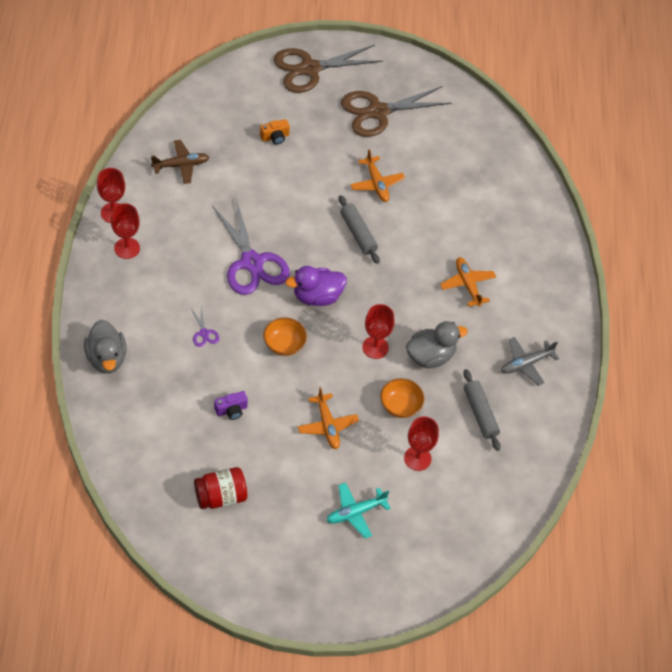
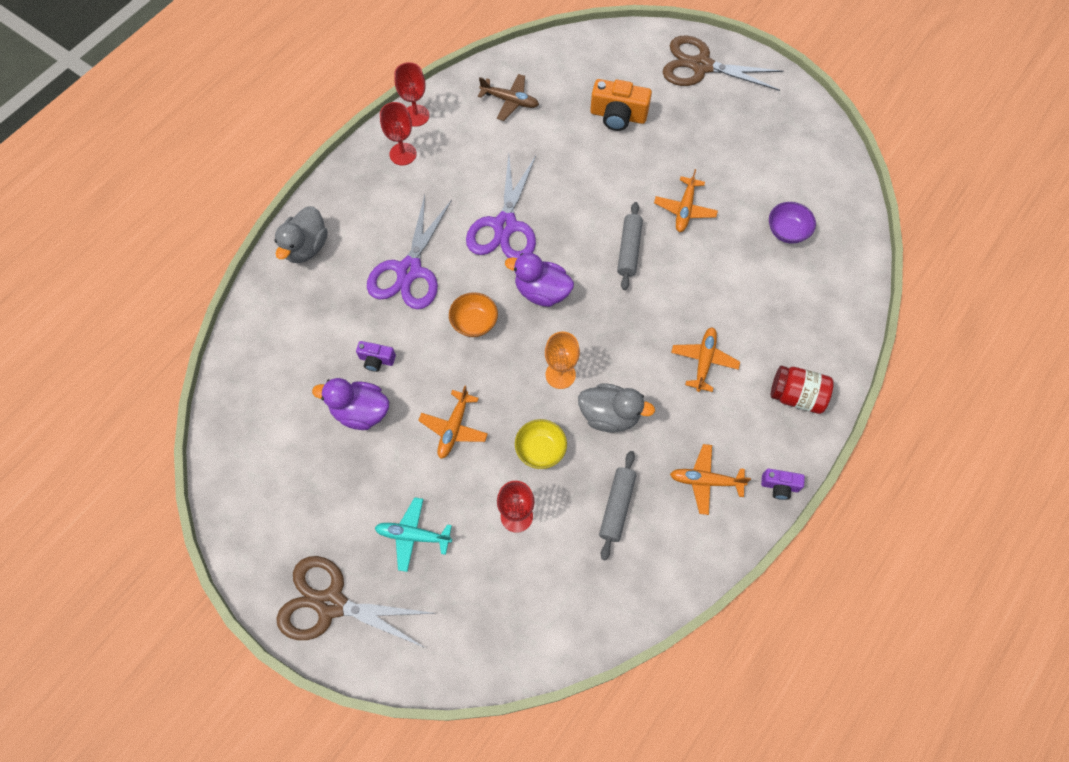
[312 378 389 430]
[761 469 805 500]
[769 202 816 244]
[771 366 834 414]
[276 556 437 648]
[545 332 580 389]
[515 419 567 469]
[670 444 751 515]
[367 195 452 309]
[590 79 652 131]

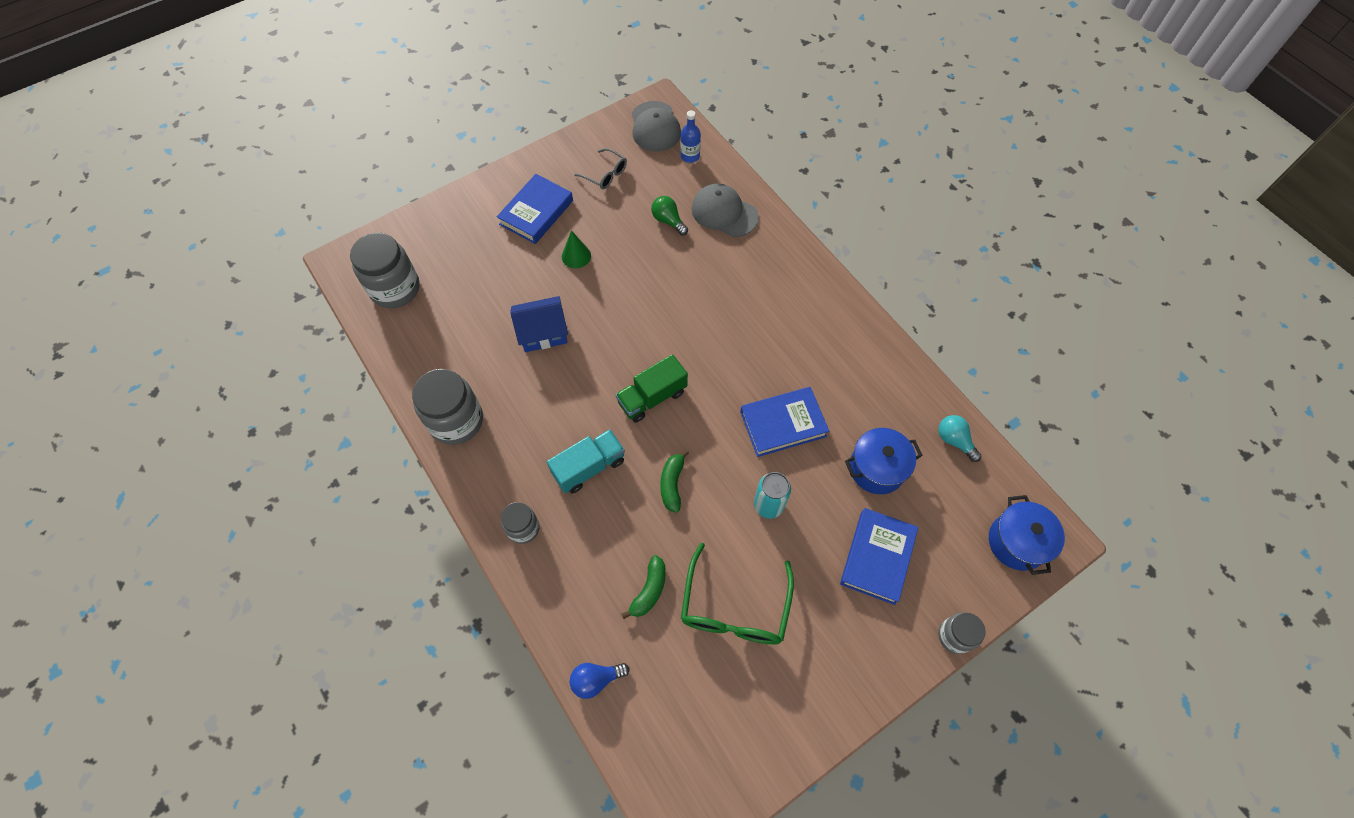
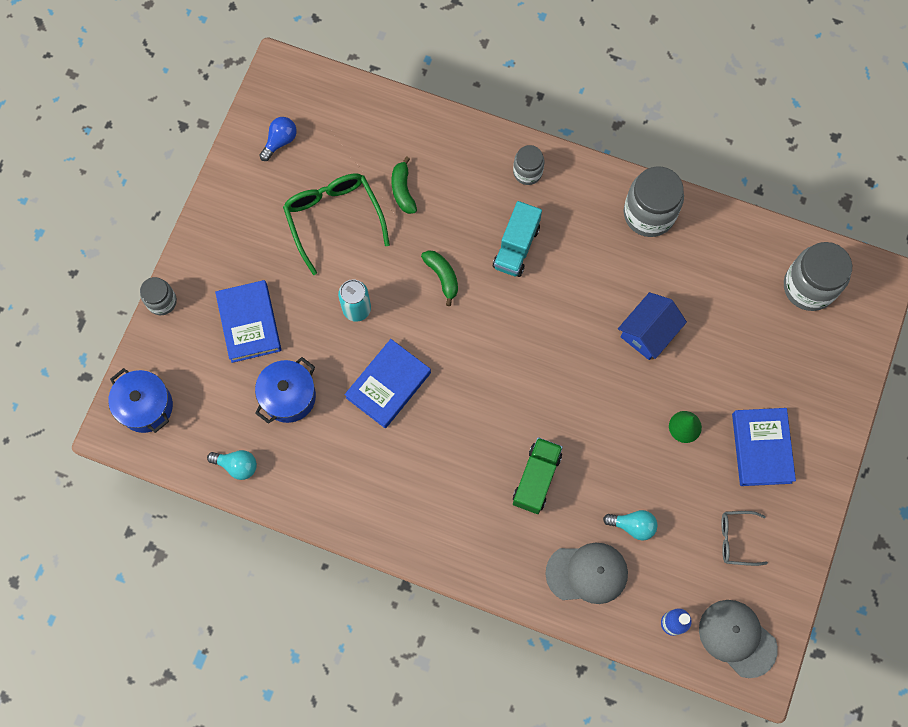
[259 117 297 161]
[513 437 563 514]
[603 510 658 541]

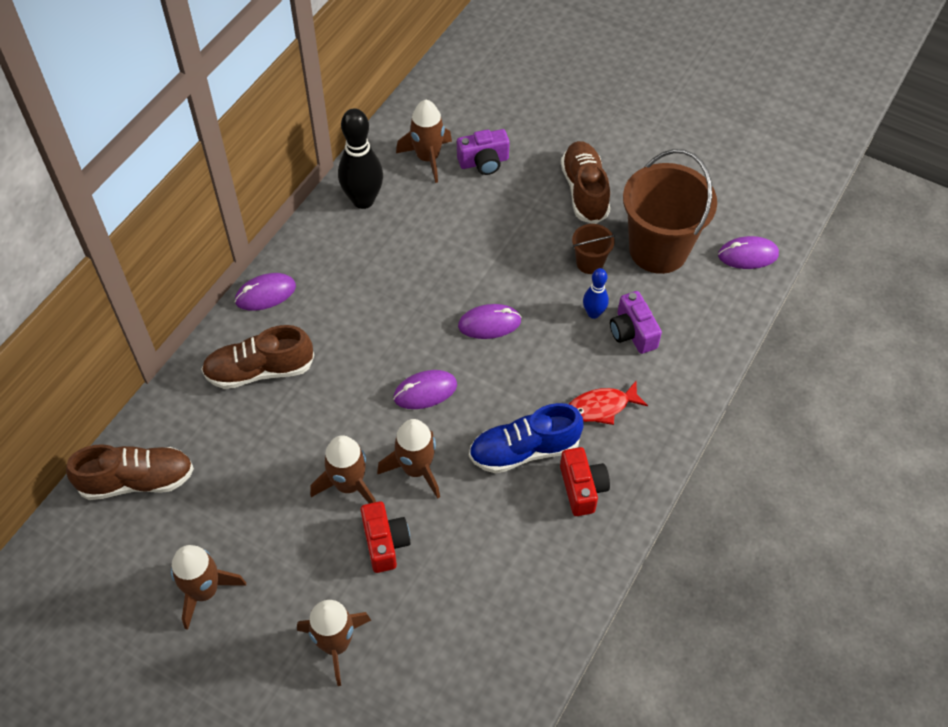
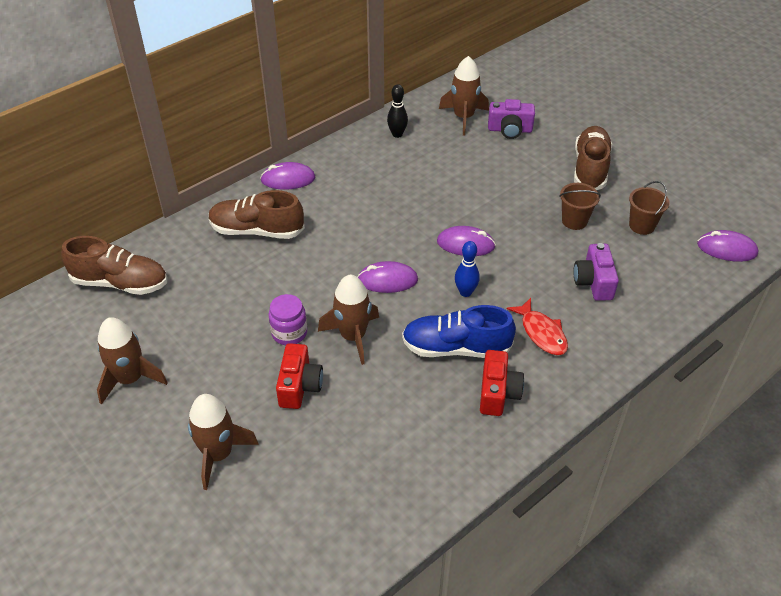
[455 241 480 297]
[268 294 307 345]
[507 298 568 355]
[387 84 408 138]
[629 181 670 235]

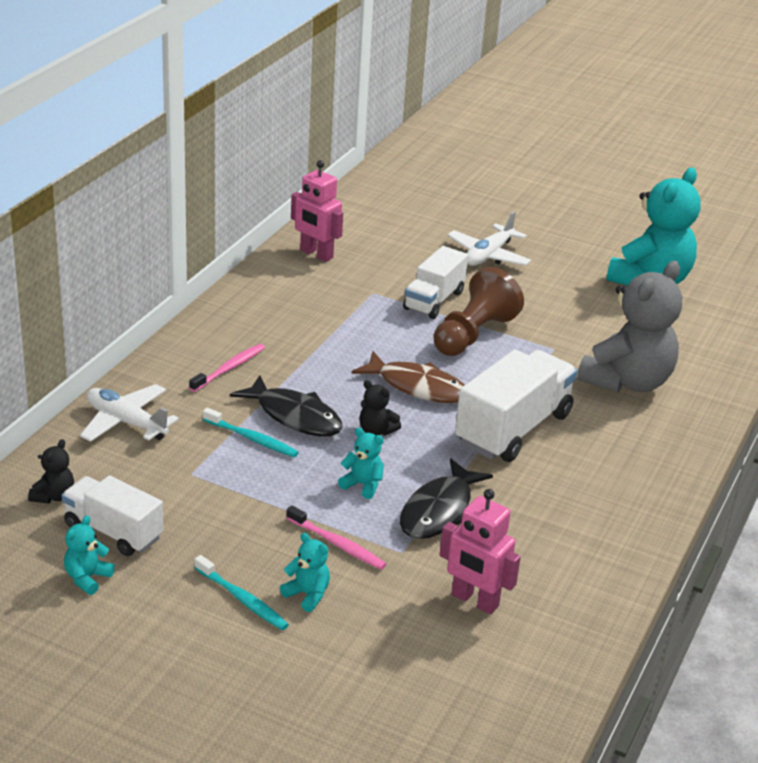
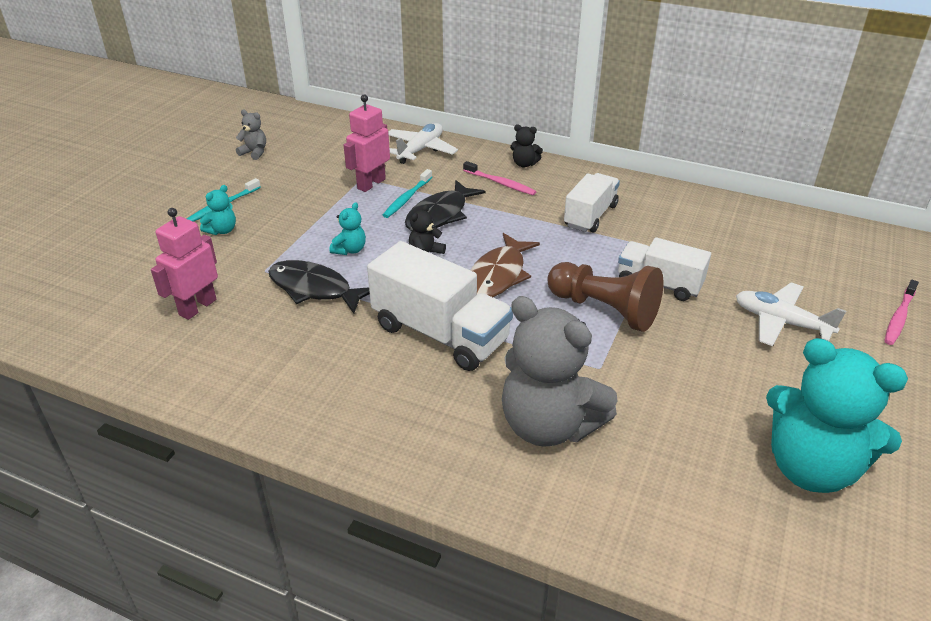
[510 124 543 167]
[564 173 620 232]
[885 280 919 345]
[344 95 390 192]
[236 110 266 160]

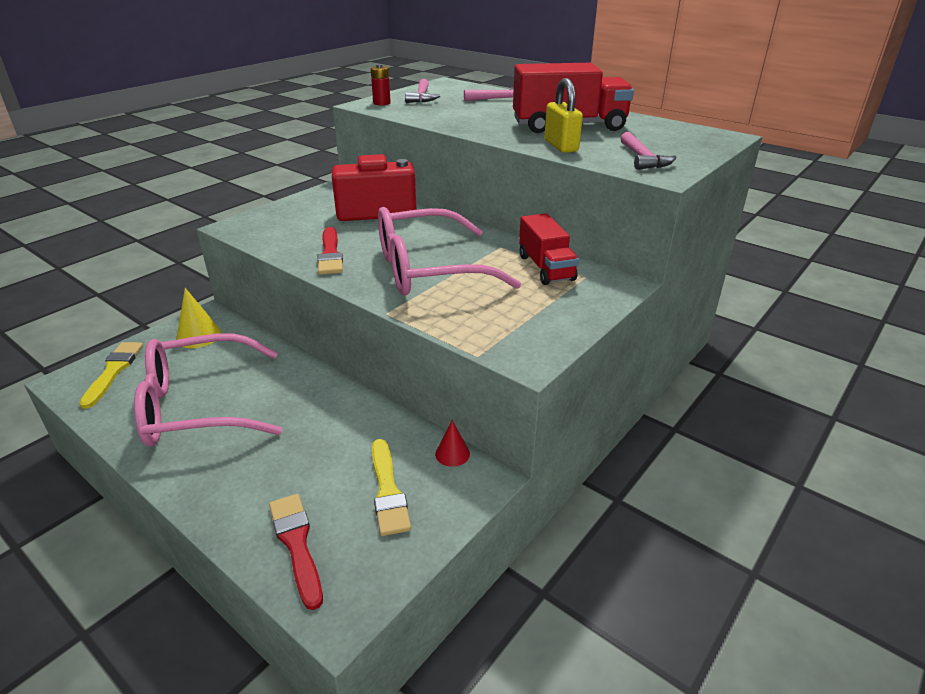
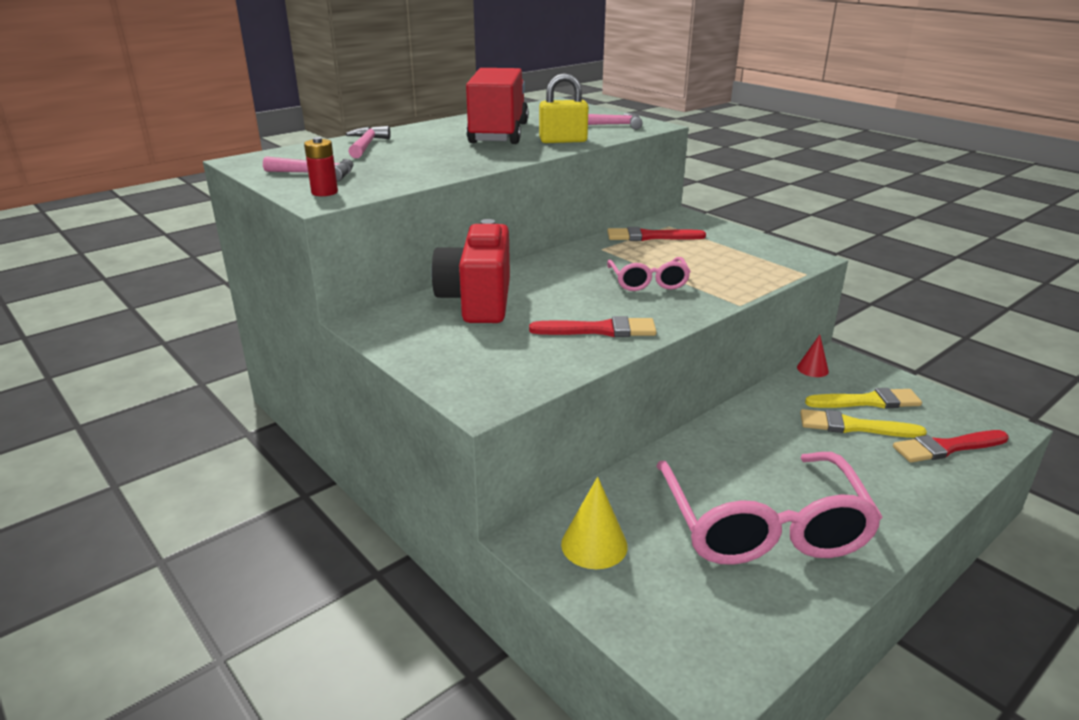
[800 409 927 438]
[607 227 706 241]
[607 257 691 291]

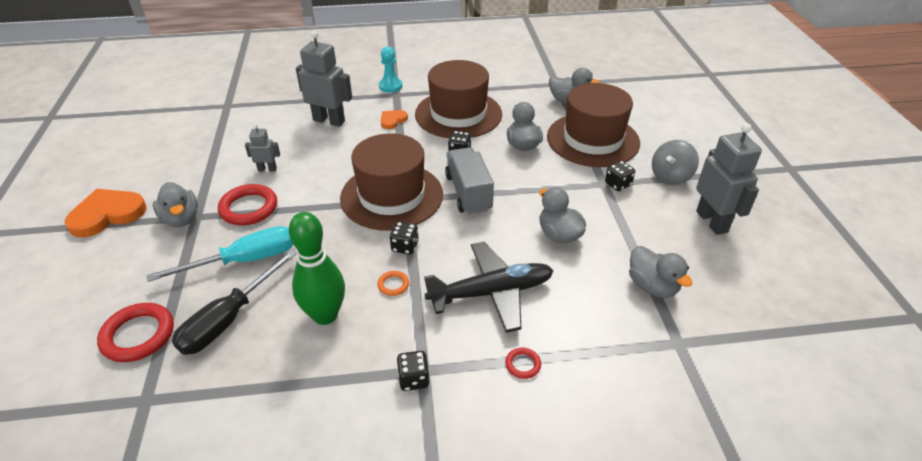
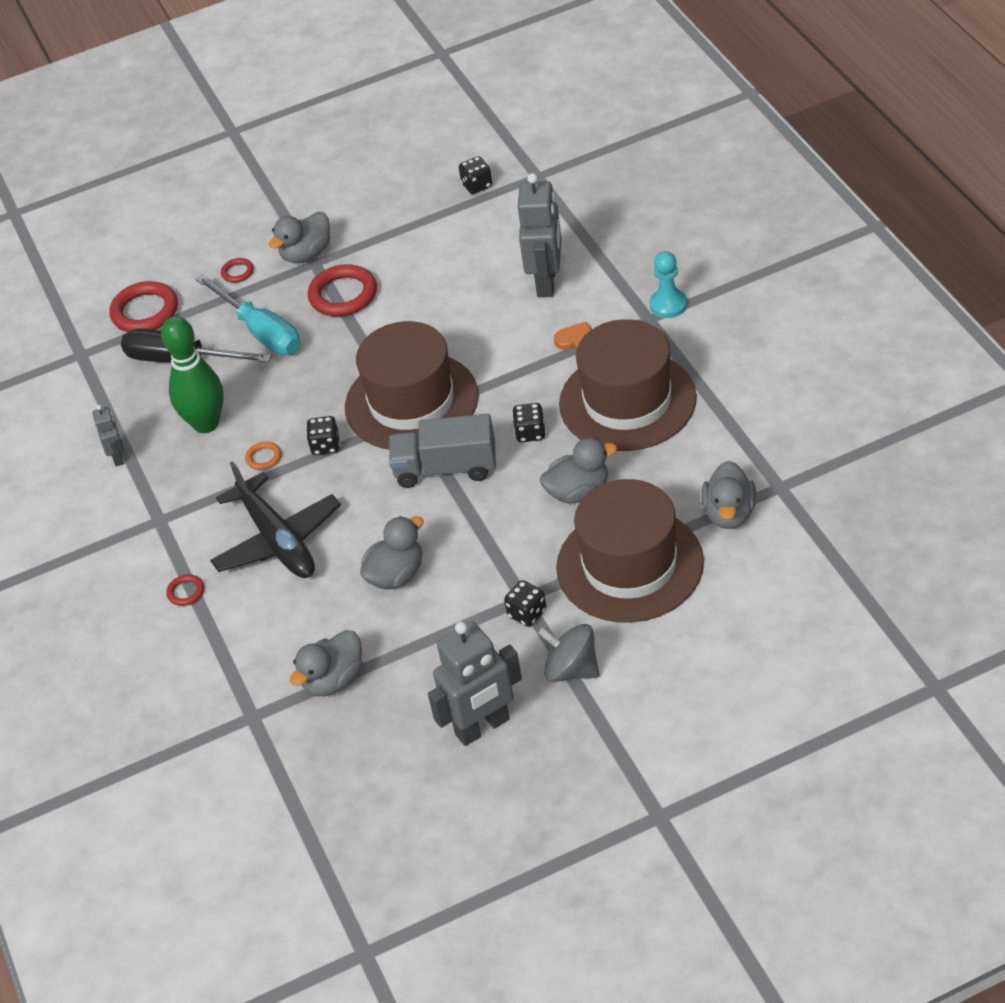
[65 189 146 237] (first image)
[221 258 254 283]
[92 405 124 467]
[459 156 492 194]
[389 414 496 488]

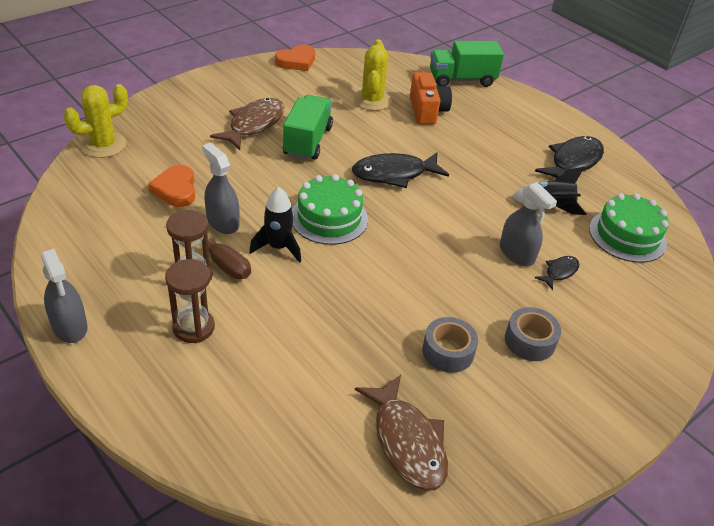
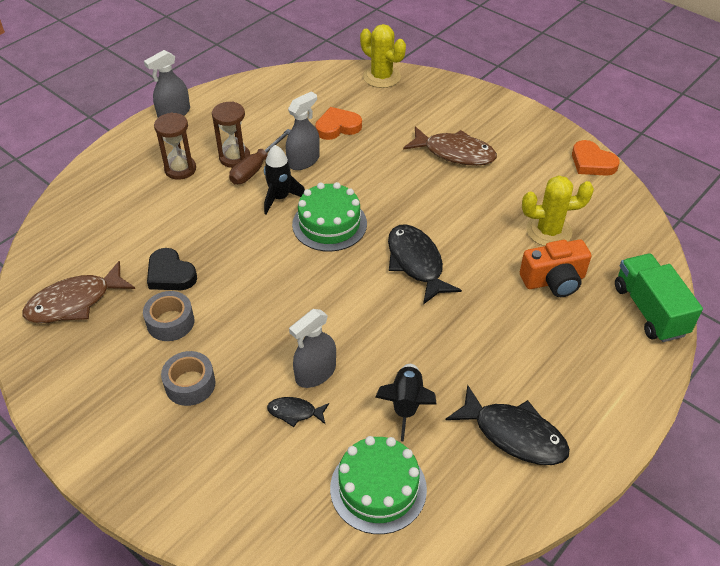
[283 95 333 160] (first image)
[147 248 197 290]
[267 397 329 427]

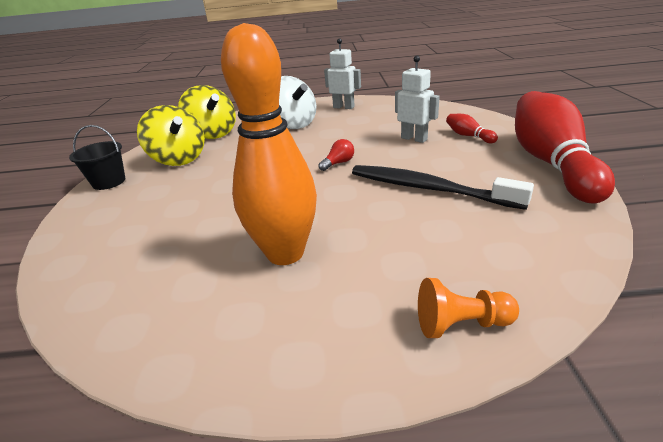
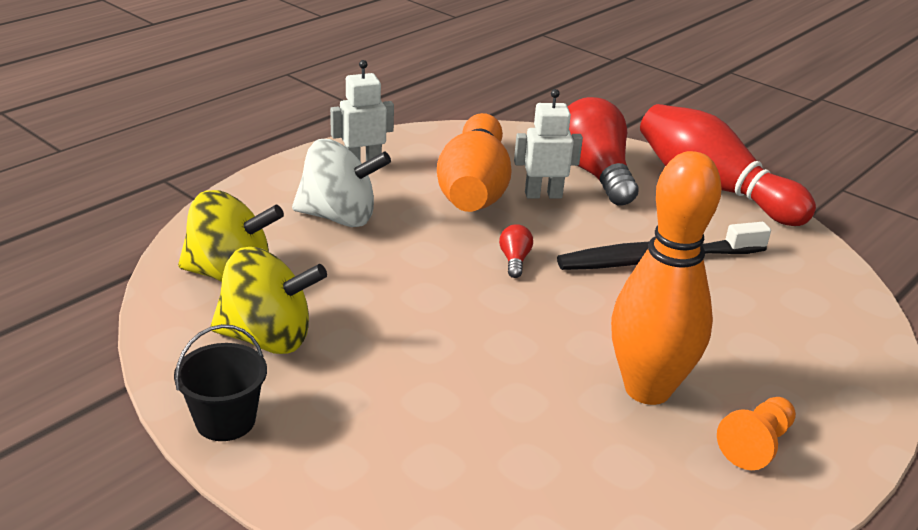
[437 113 512 212]
[717 397 796 470]
[568 97 638 206]

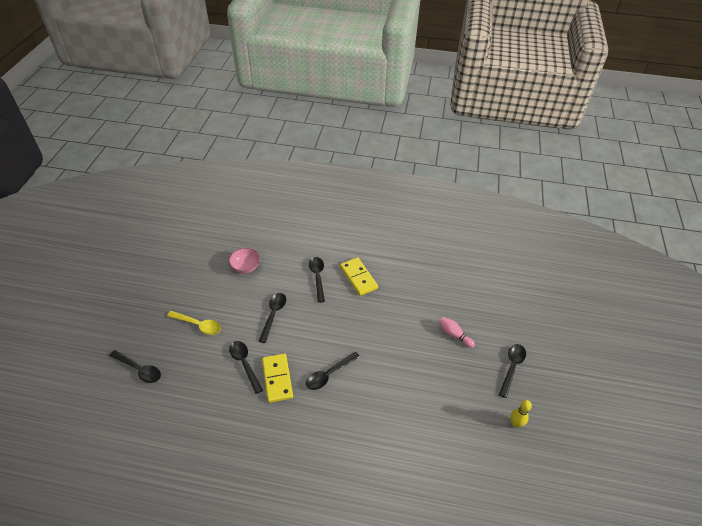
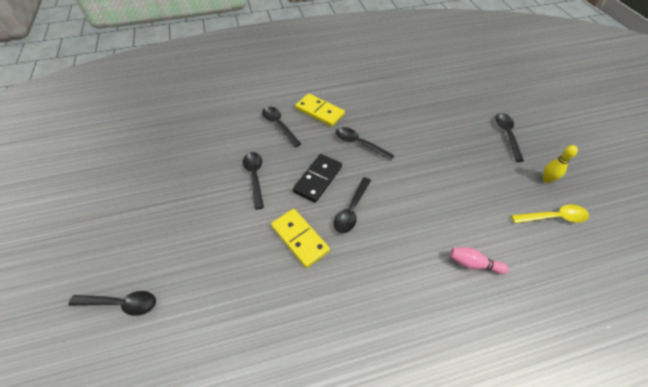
[229 248 260 273] (first image)
[293 154 342 203]
[511 204 589 223]
[336 127 395 161]
[450 247 509 274]

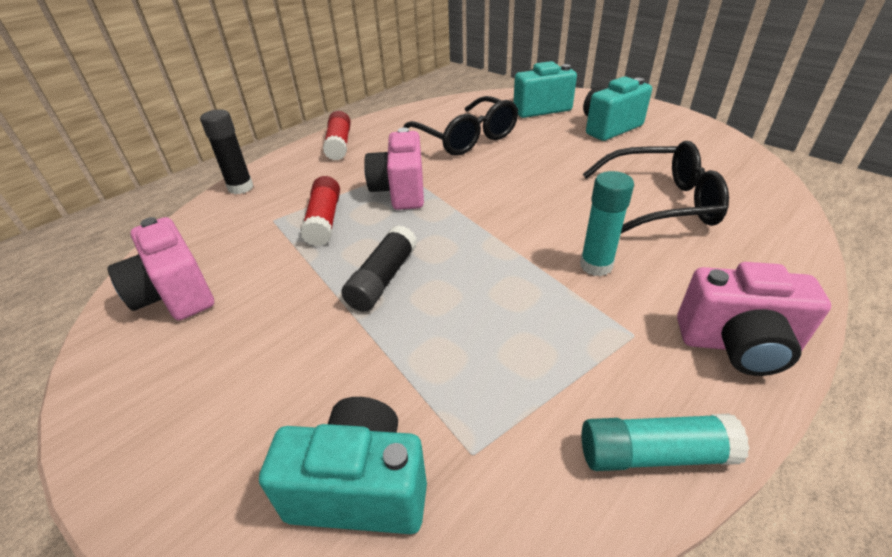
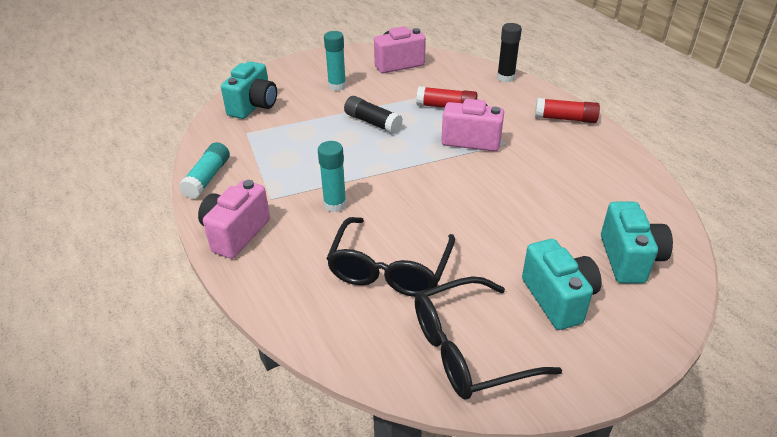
[324 31 346 91]
[415 276 562 399]

